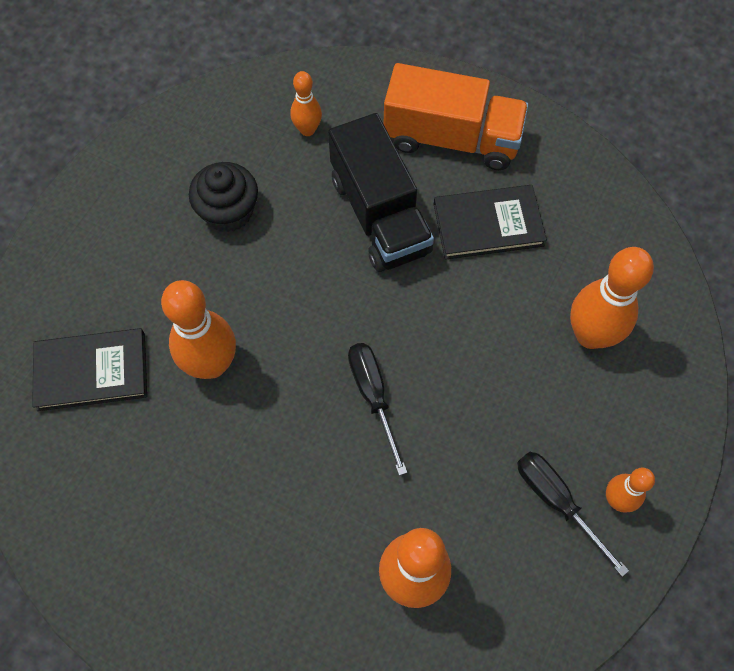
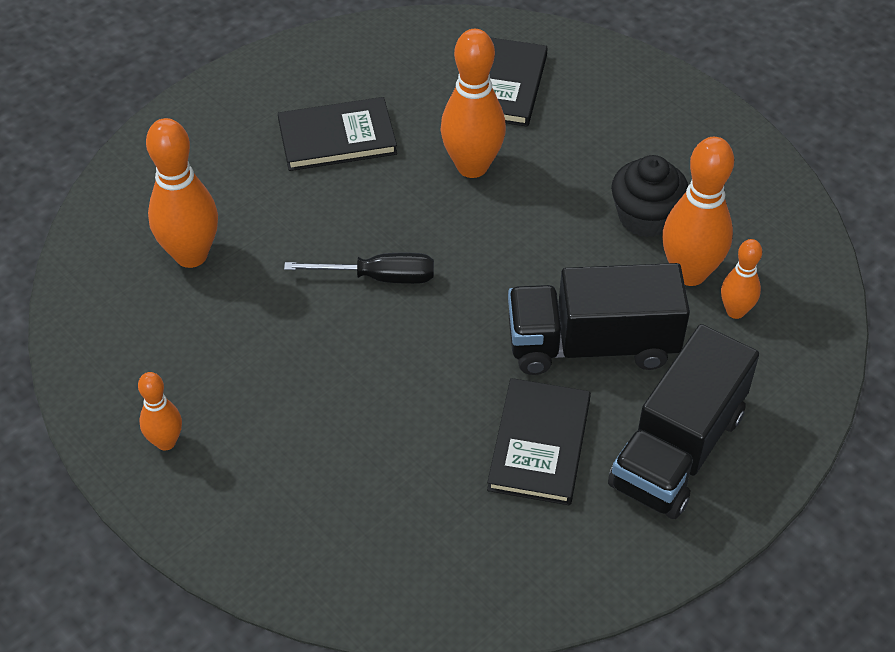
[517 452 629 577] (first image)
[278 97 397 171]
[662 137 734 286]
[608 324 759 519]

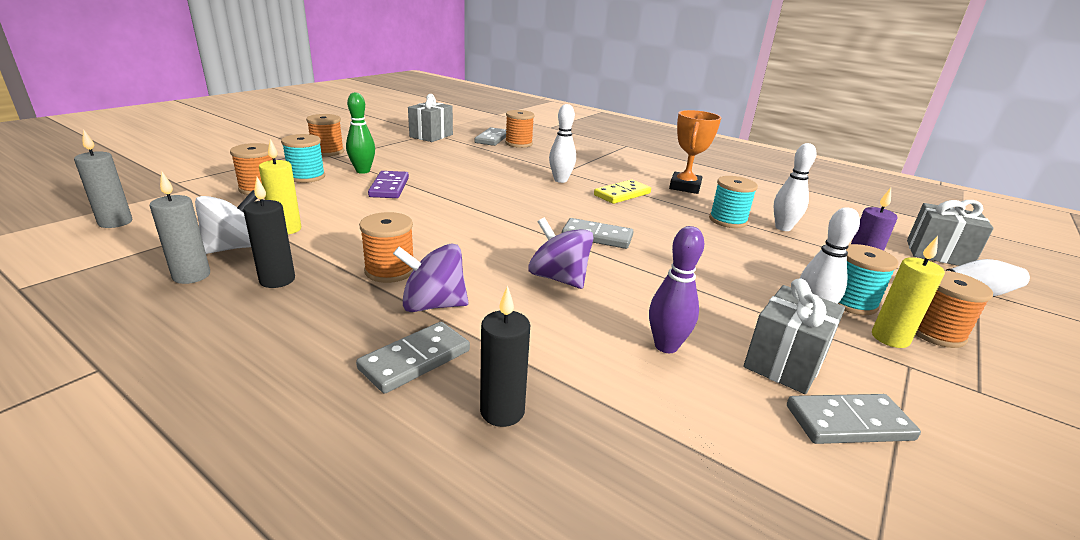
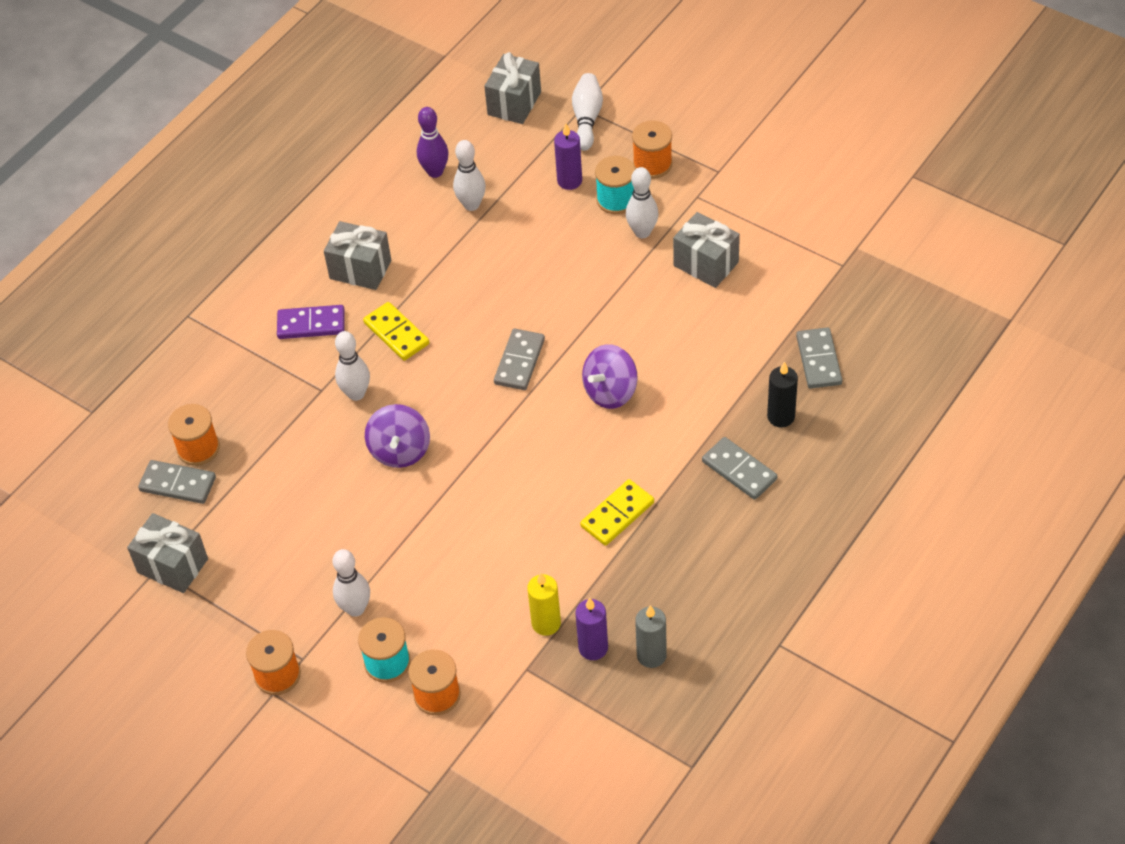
[74 129 132 228] (first image)
[243 177 295 288] (first image)
[709 176 758 228] (first image)
[872 236 945 348] (first image)
[277 305 345 339]
[365 404 430 468]
[417 107 449 178]
[796 327 842 389]
[575 597 608 660]
[580 479 654 546]
[324 221 391 290]
[333 549 370 617]

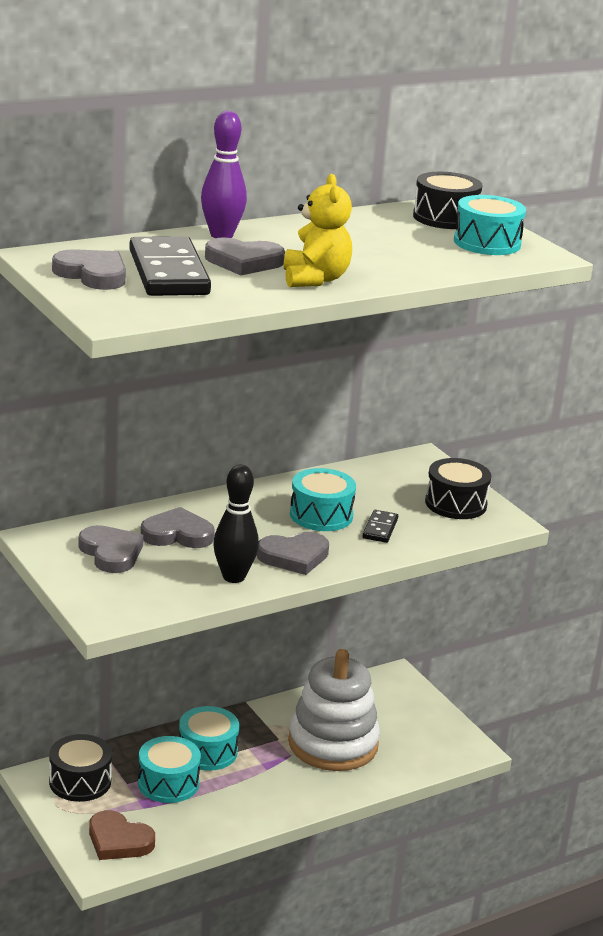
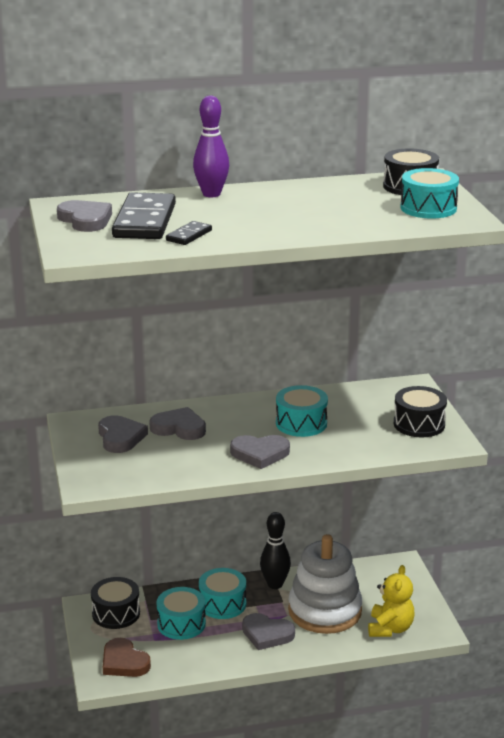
[242 613 295 650]
[260 512 291 589]
[368 565 415 637]
[166 221 212 245]

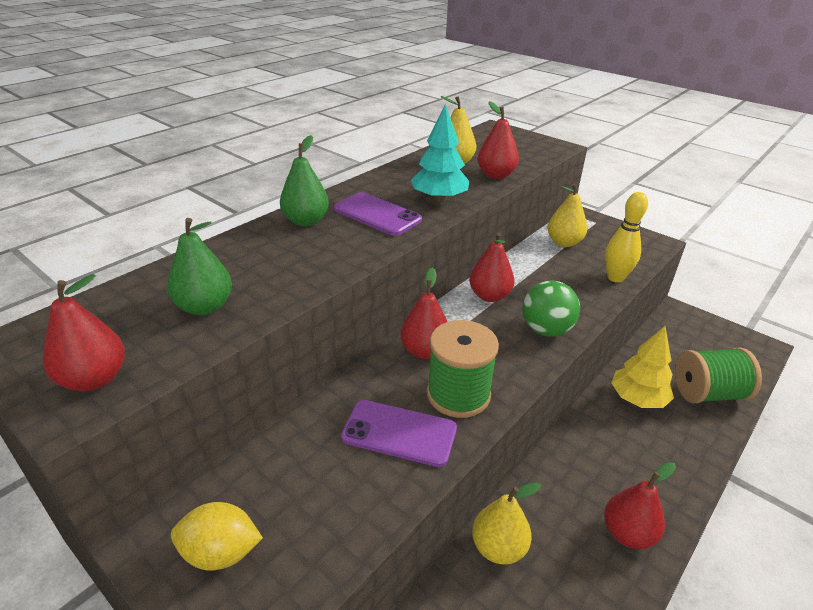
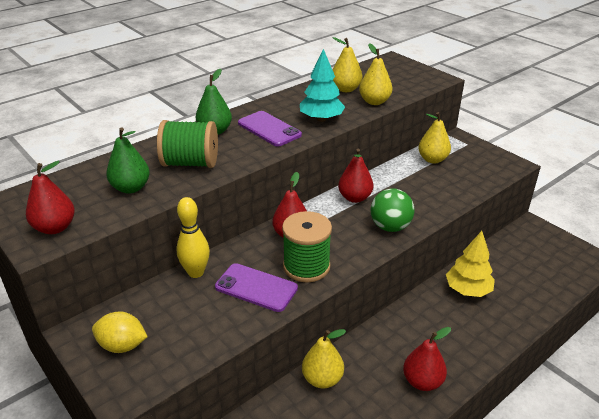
[176 197 210 278]
[157 120 218 168]
[359 43 392 105]

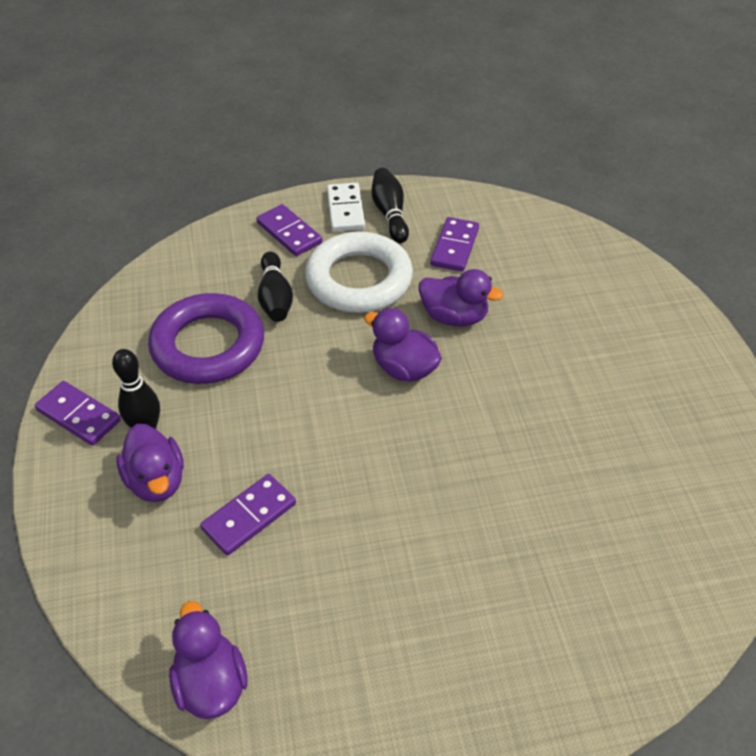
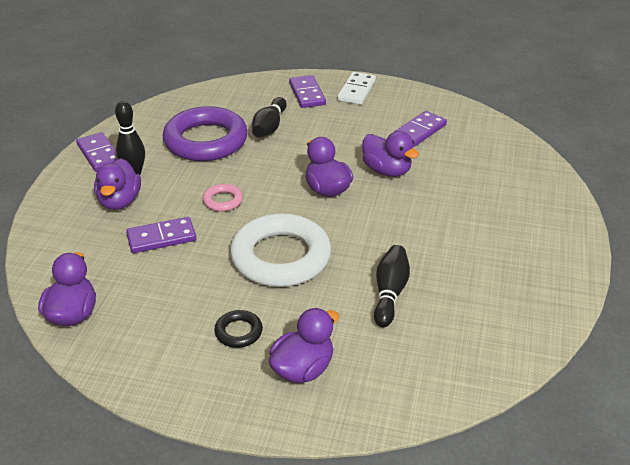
[203 184 243 212]
[214 310 263 348]
[269 308 339 383]
[230 213 331 287]
[374 245 410 327]

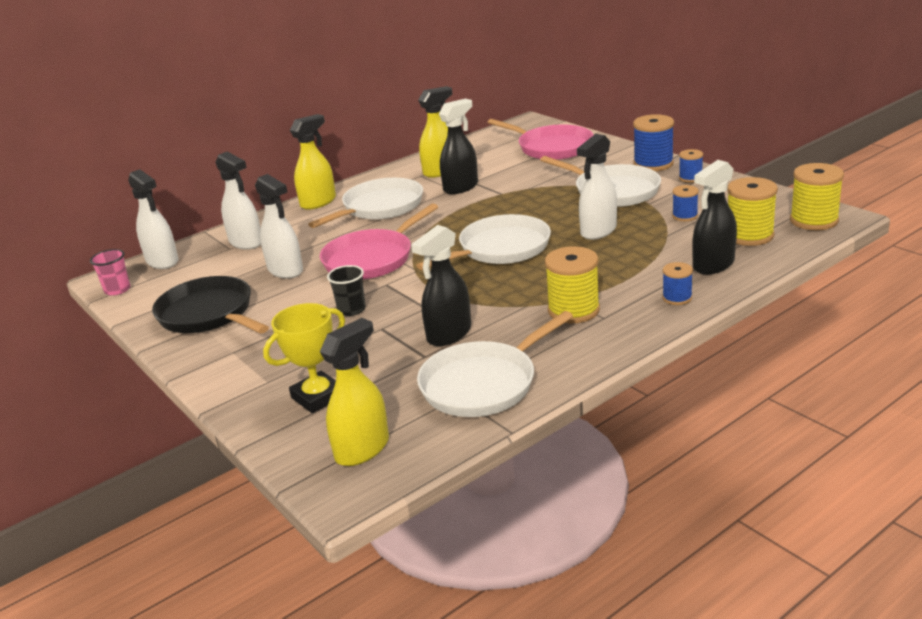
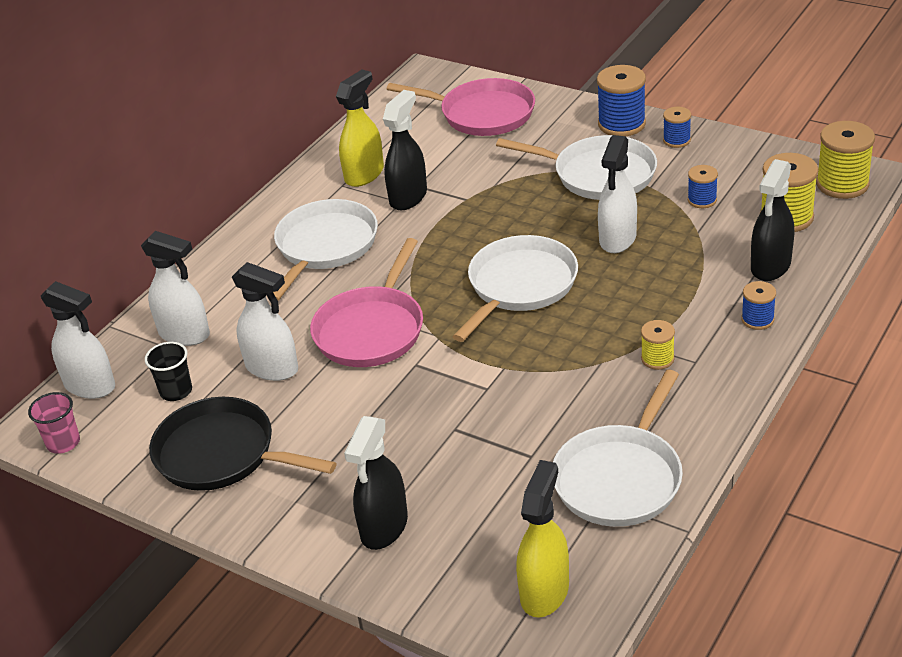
[263 303 345 413] (first image)
[290 114 336 210] (first image)
[145 342 192 401]
[344 416 408 550]
[641 320 675 370]

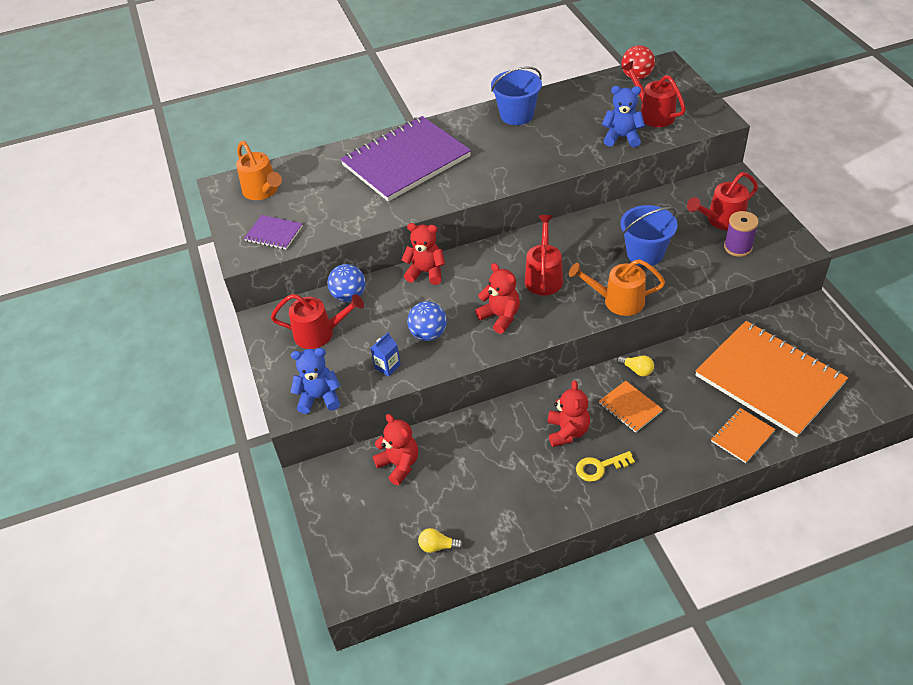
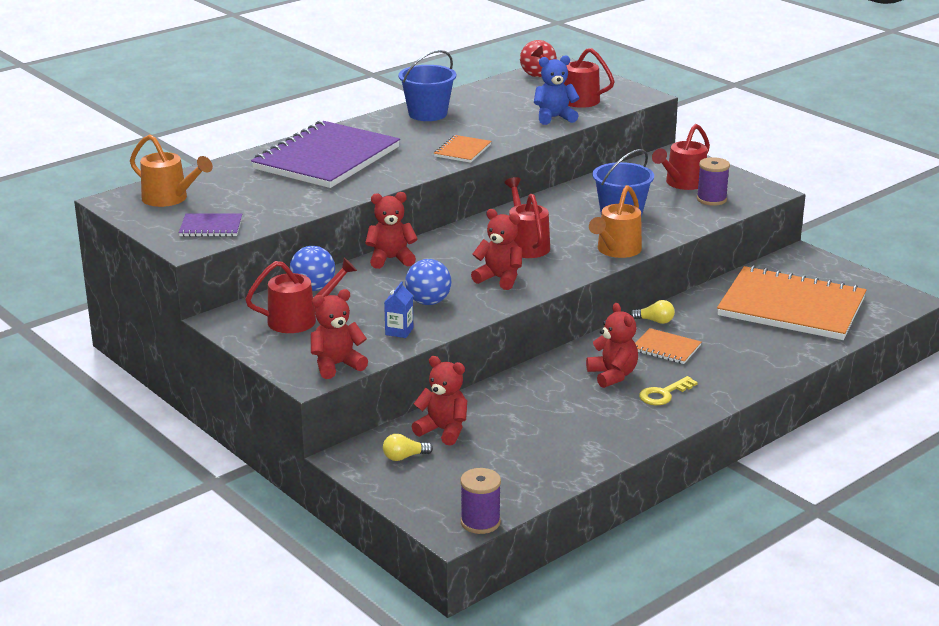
[460 468 501 534]
[383 434 433 461]
[434 135 492 163]
[311 289 368 379]
[589 185 642 258]

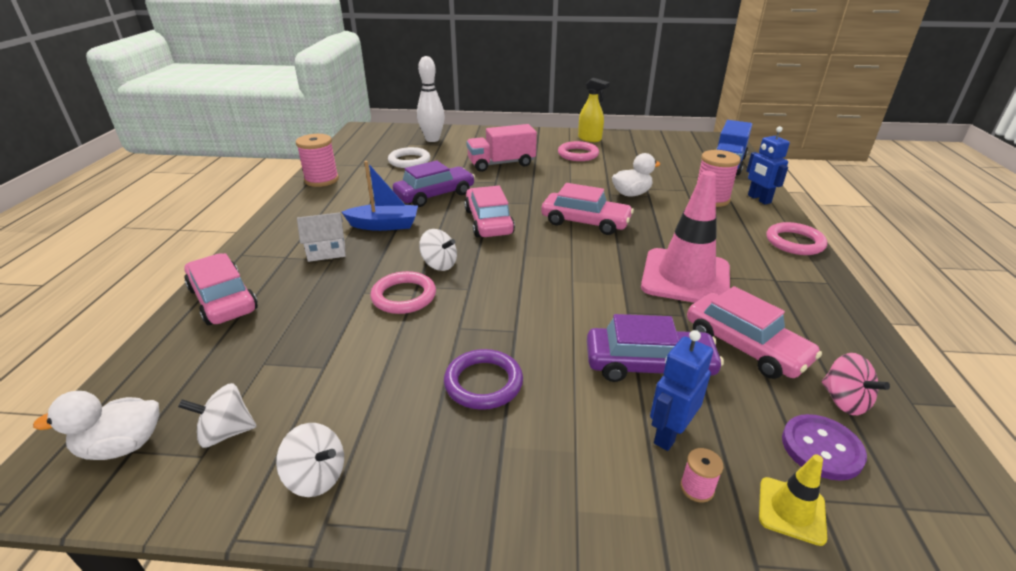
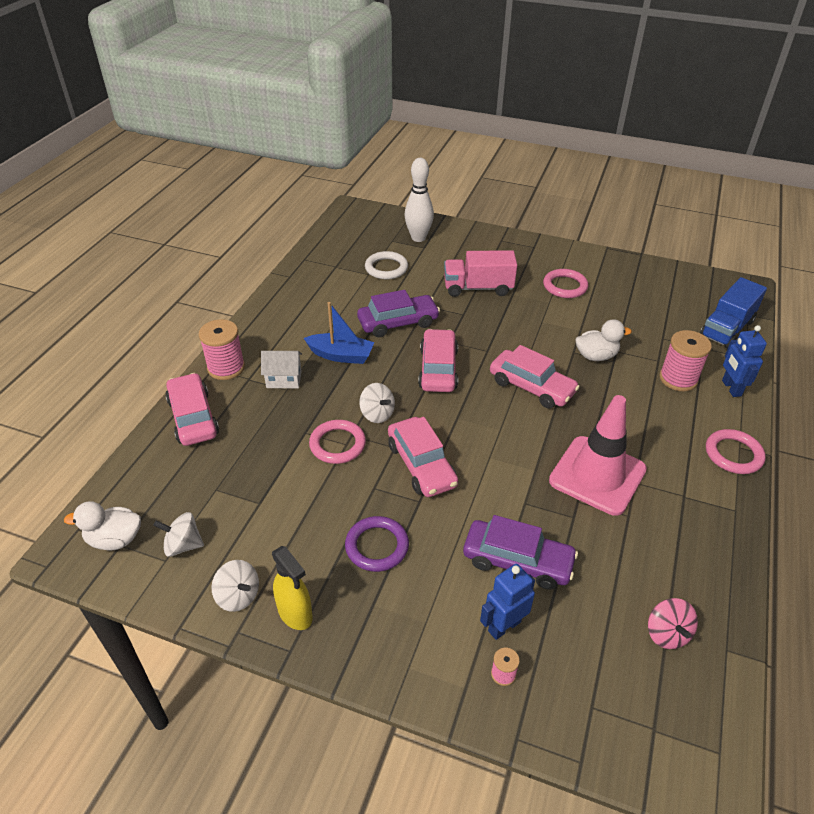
[759 454 827 546] (first image)
[782 414 867 481] (first image)
[199 319 245 380]
[272 546 313 630]
[388 417 458 497]

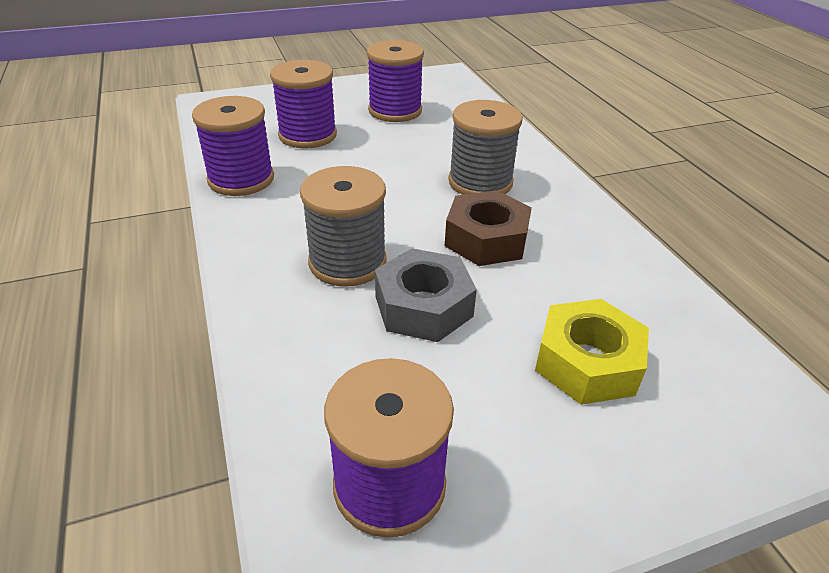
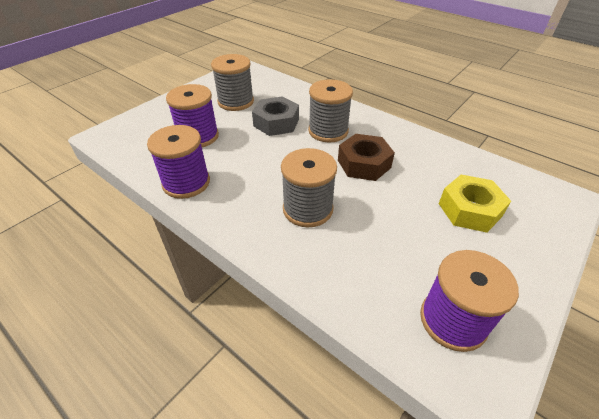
[252 96 299 136]
[211 54 254 111]

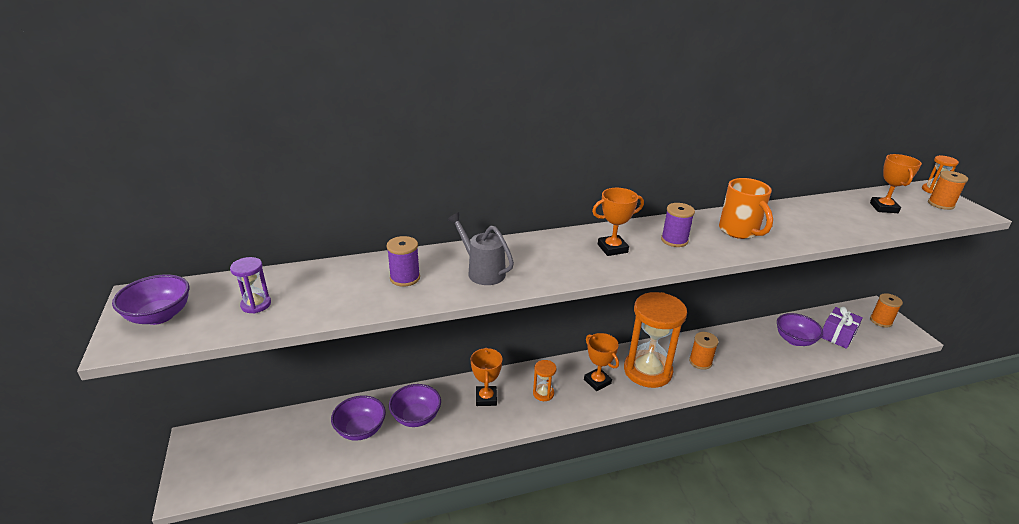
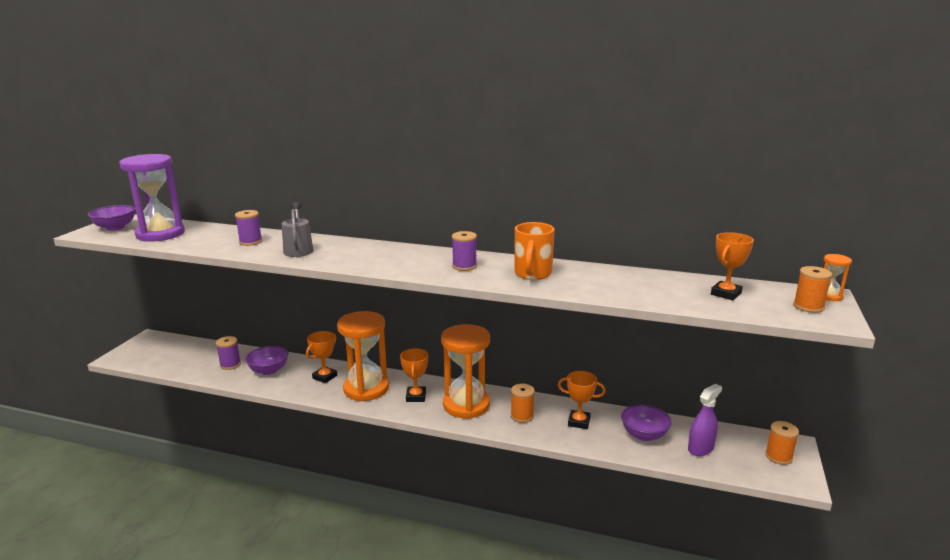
[558 371 606 429]
[216 336 241 370]
[688 384 722 456]
[119 154 185 242]
[337 311 389 401]

